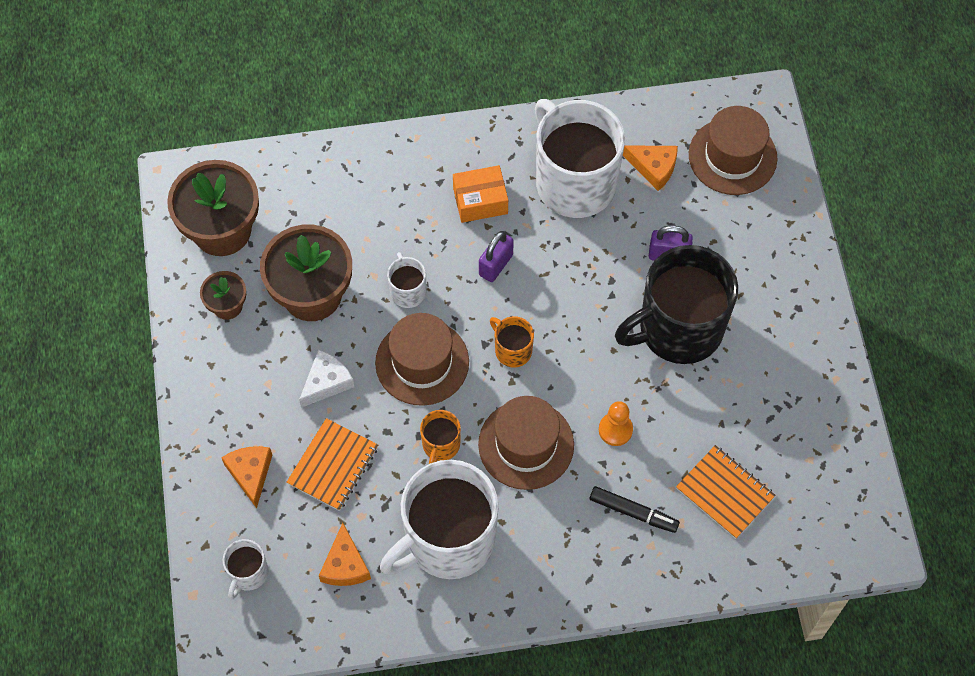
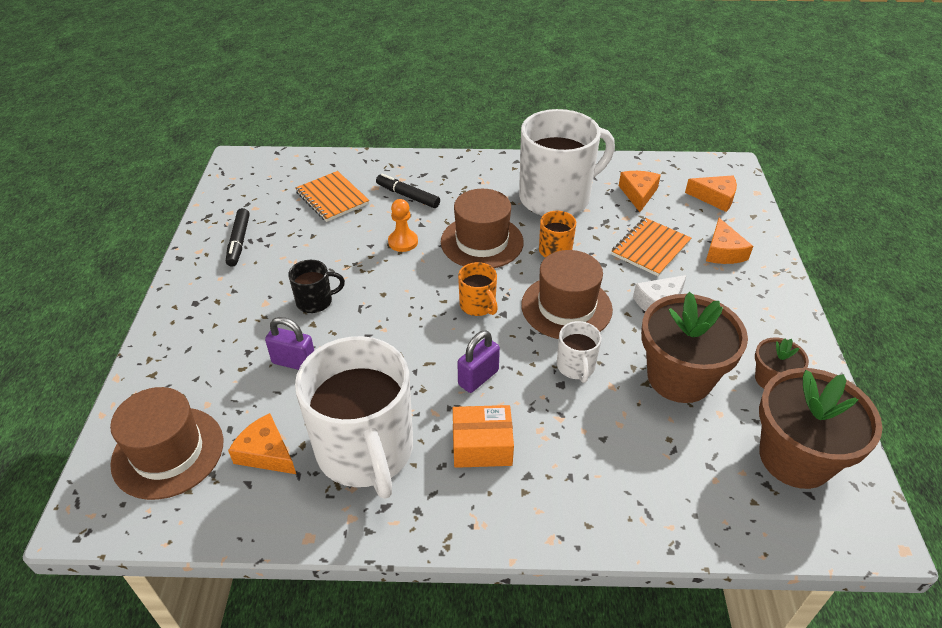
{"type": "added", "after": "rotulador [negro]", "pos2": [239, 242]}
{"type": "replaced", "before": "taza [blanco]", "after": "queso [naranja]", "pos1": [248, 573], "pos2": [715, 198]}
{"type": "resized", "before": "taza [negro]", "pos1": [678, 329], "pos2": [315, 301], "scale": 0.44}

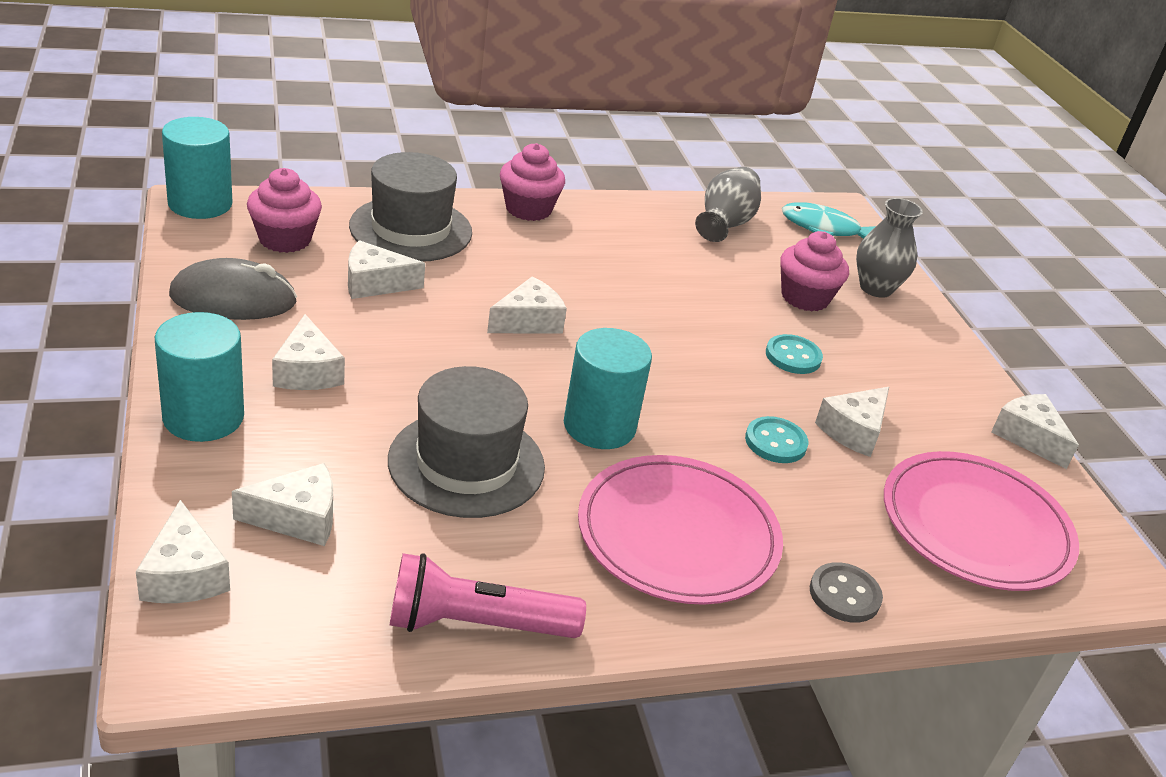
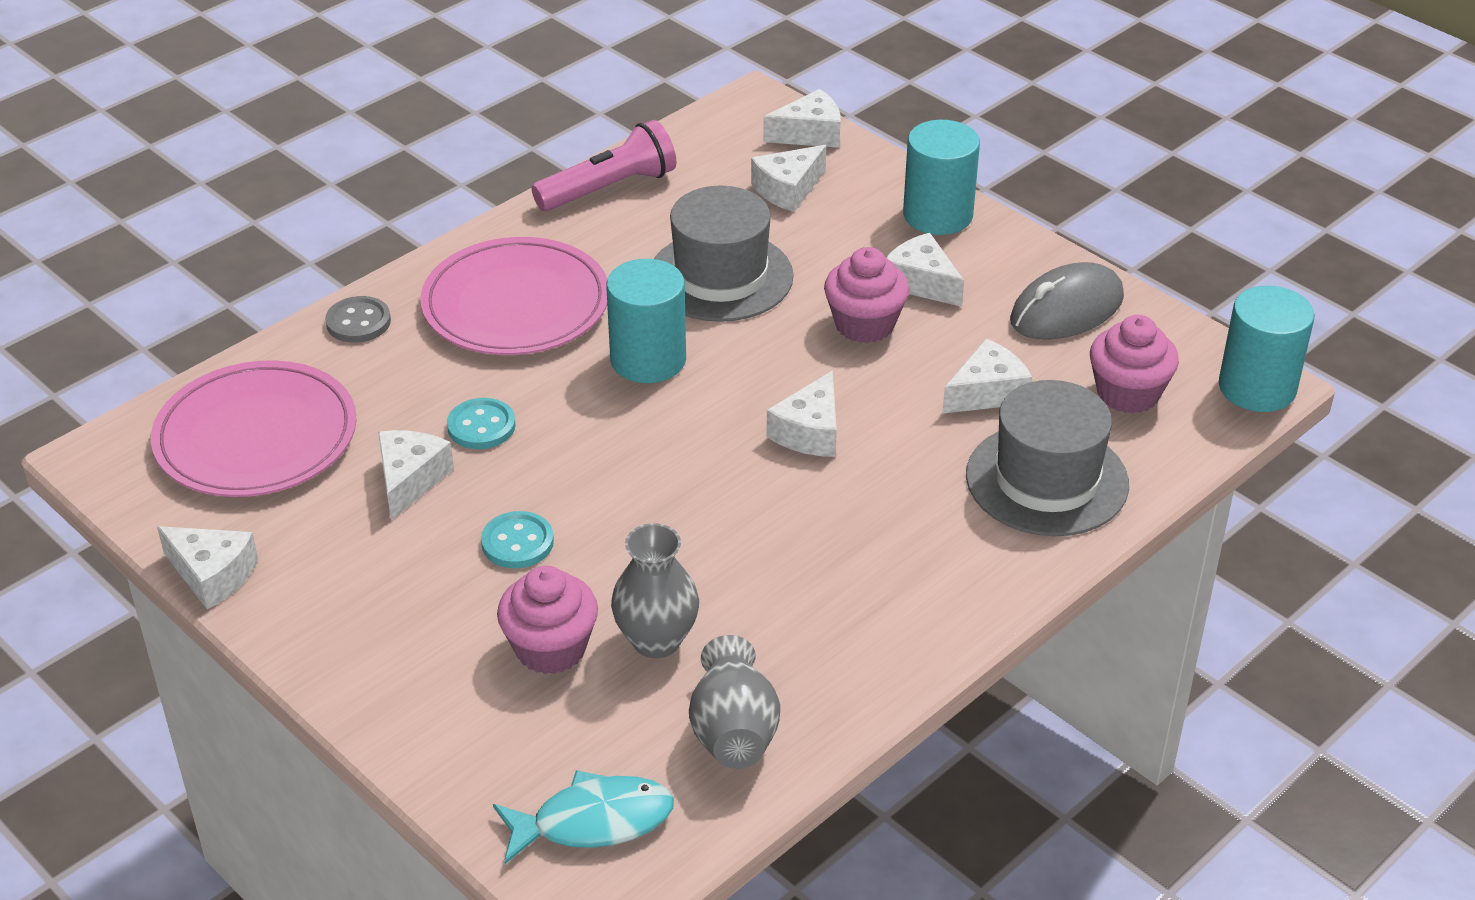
{"type": "moved", "before": "magdalena [rosa]", "pos1": [528, 209], "pos2": [864, 324]}
{"type": "moved", "before": "florero [gris]", "pos1": [875, 288], "pos2": [656, 640]}
{"type": "turned", "before": "queso [blanco]", "pos1": [184, 574], "pos2": [810, 134], "turn": 120}

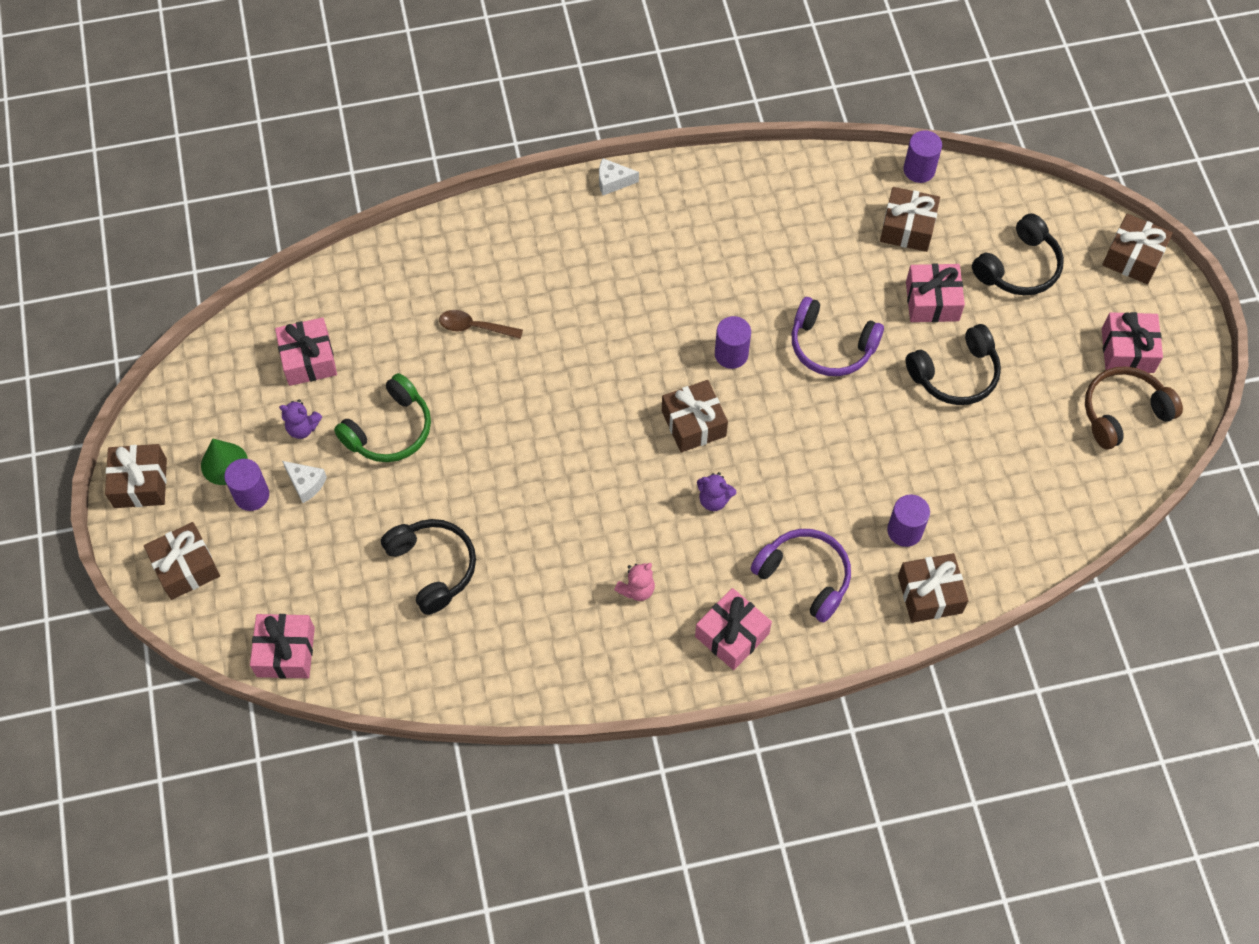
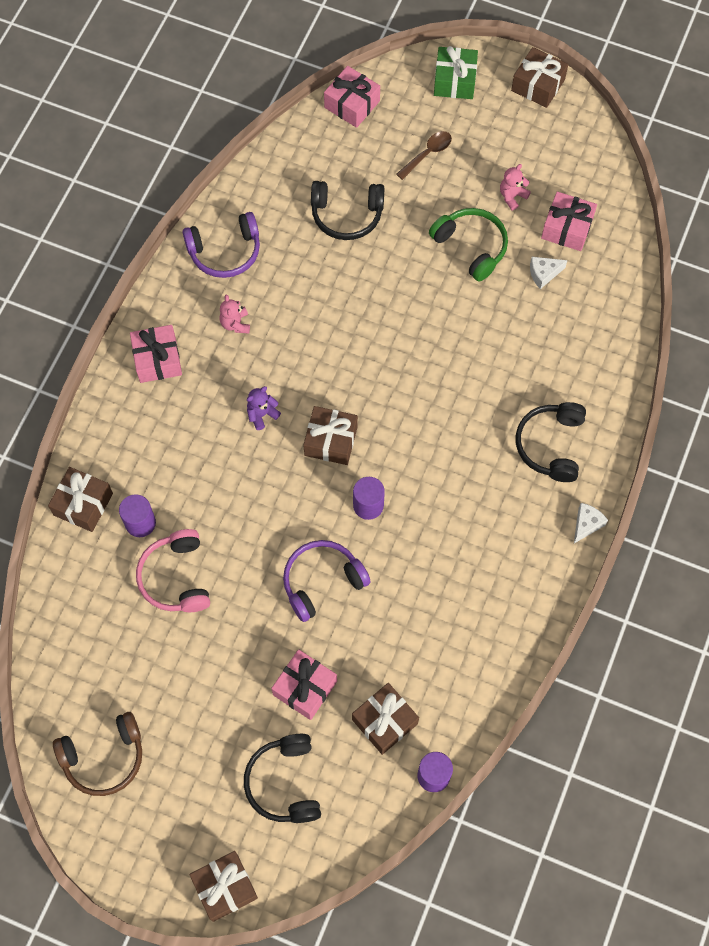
{"type": "removed", "before": "cono [verde]", "pos1": [224, 463]}
{"type": "removed", "before": "cilindro [morado]", "pos1": [252, 495]}
{"type": "removed", "before": "regalo [rosa]", "pos1": [1127, 350]}
{"type": "added", "after": "auriculares [rosa]", "pos2": [176, 577]}
{"type": "moved", "before": "queso [blanco]", "pos1": [306, 484], "pos2": [543, 274]}
{"type": "moved", "before": "cuchara [marrón]", "pos1": [475, 327], "pos2": [427, 154]}
{"type": "moved", "before": "auriculares [morado]", "pos1": [805, 576], "pos2": [225, 252]}
{"type": "moved", "before": "auriculares [negro]", "pos1": [955, 374], "pos2": [551, 445]}
{"type": "recoloured", "before": "regalo [marrón]", "after": "regalo [verde]", "pos1": [186, 567], "pos2": [454, 81]}
{"type": "recoloured", "before": "osito [morado]", "after": "osito [rosa]", "pos1": [302, 428], "pos2": [512, 196]}
{"type": "turned", "before": "auriculares [verde]", "pos1": [390, 430], "pos2": [471, 246], "turn": 150}
{"type": "turned", "before": "auriculares [marrón]", "pos1": [1123, 412], "pos2": [104, 757], "turn": 60}

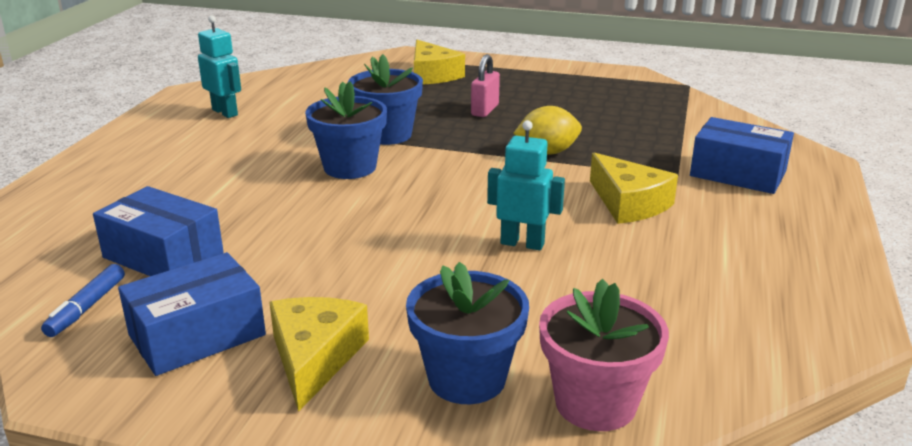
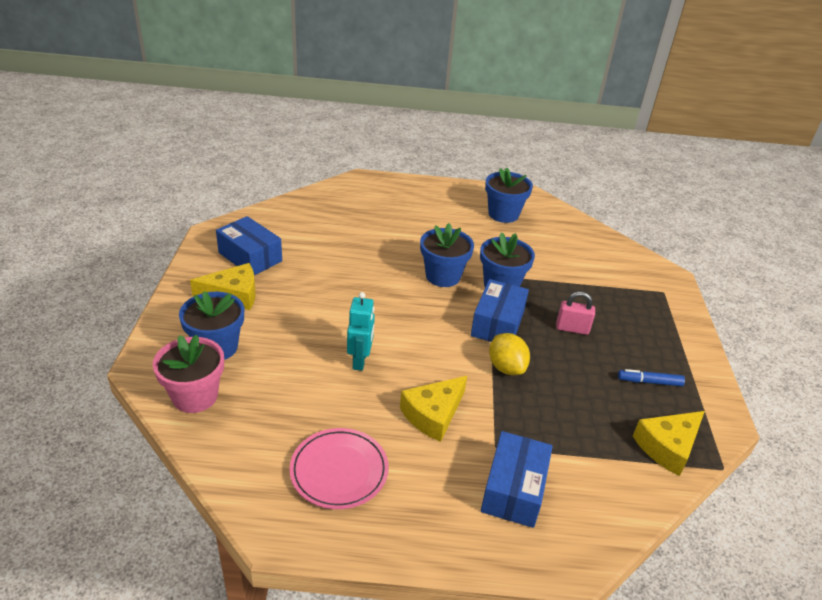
{"type": "added", "after": "plato [rosa]", "pos2": [339, 471]}
{"type": "moved", "before": "rotulador [azul]", "pos1": [86, 307], "pos2": [649, 382]}
{"type": "moved", "before": "caja [azul]", "pos1": [163, 255], "pos2": [497, 323]}
{"type": "moved", "before": "queso [amarillo]", "pos1": [432, 75], "pos2": [668, 447]}
{"type": "replaced", "before": "robot [turquesa]", "after": "maceta [azul]", "pos1": [225, 112], "pos2": [503, 214]}

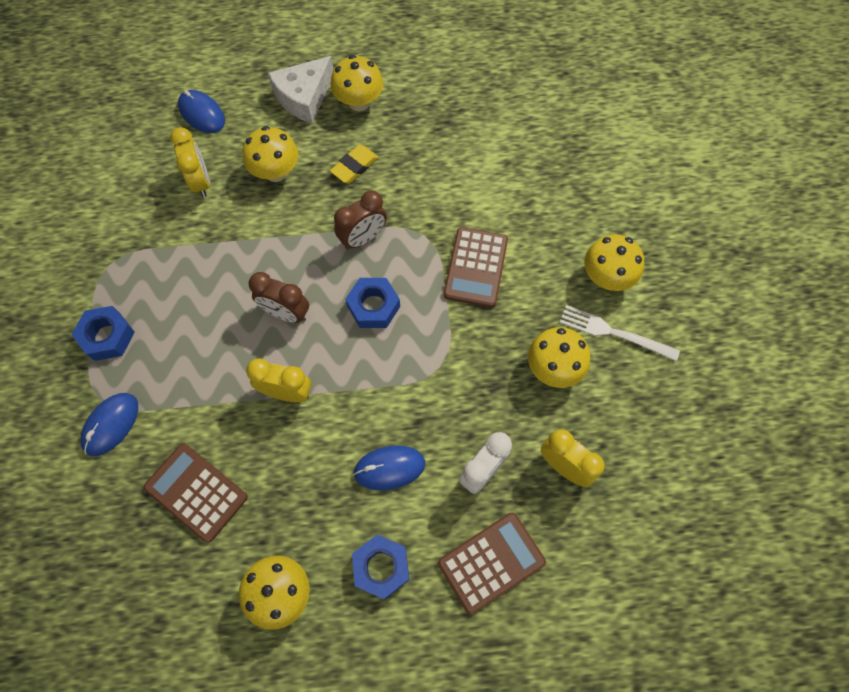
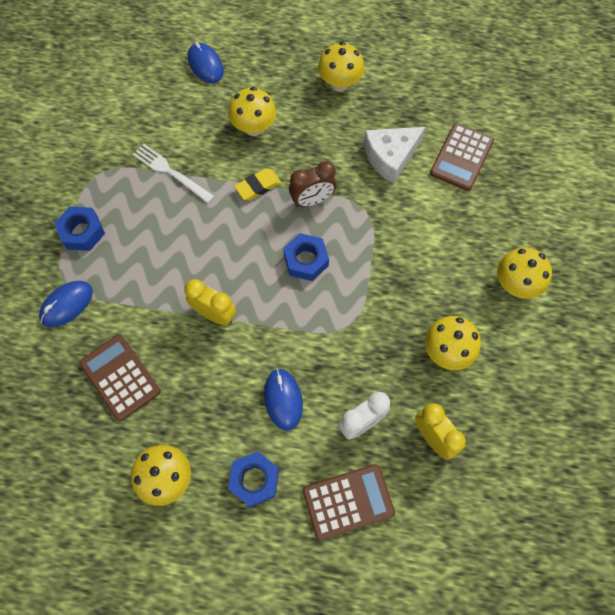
{"type": "removed", "before": "despertador [amarillo]", "pos1": [201, 182]}
{"type": "removed", "before": "despertador [marrón]", "pos1": [286, 313]}
{"type": "moved", "before": "queso [blanco]", "pos1": [304, 97], "pos2": [390, 157]}
{"type": "moved", "before": "goma de borrar [amarillo]", "pos1": [354, 167], "pos2": [258, 186]}
{"type": "moved", "before": "calculadora [marrón]", "pos1": [476, 267], "pos2": [461, 157]}
{"type": "moved", "before": "tenedor [blanco]", "pos1": [614, 333], "pos2": [171, 172]}
{"type": "turned", "before": "ratón [azul]", "pos1": [389, 468], "pos2": [283, 399], "turn": 75}

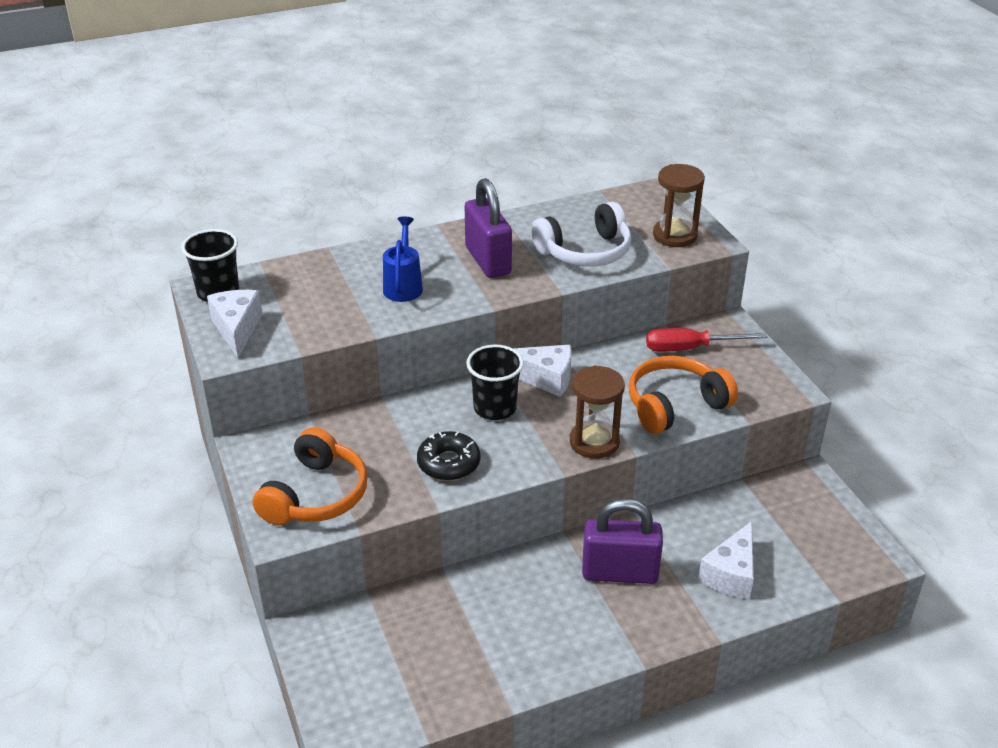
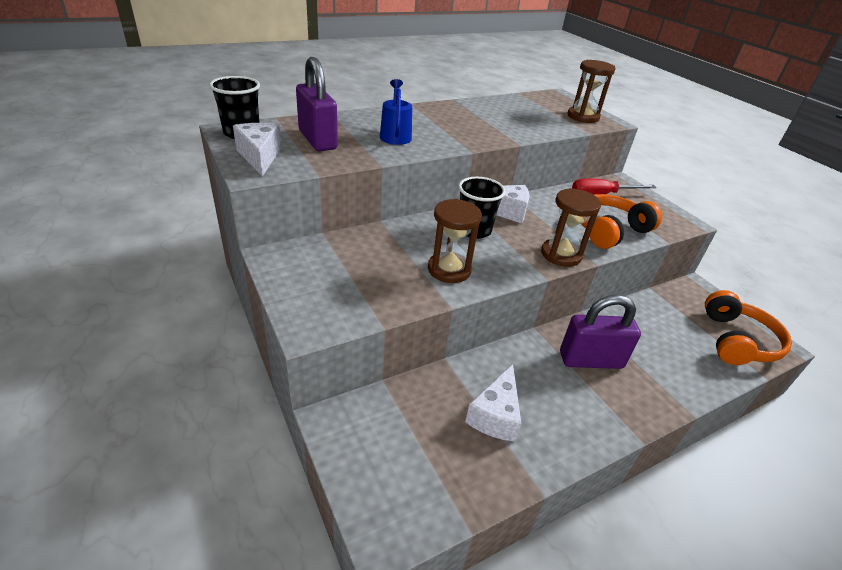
{"type": "removed", "before": "auriculares [blanco]", "pos1": [585, 251]}
{"type": "moved", "before": "auriculares [naranja]", "pos1": [315, 495], "pos2": [737, 341]}
{"type": "moved", "before": "candado [morado]", "pos1": [488, 260], "pos2": [317, 140]}
{"type": "moved", "before": "queso [blanco]", "pos1": [731, 574], "pos2": [495, 415]}
{"type": "replaced", "before": "rosquilla [negro]", "after": "reloj de arena [marrón]", "pos1": [448, 463], "pos2": [449, 270]}

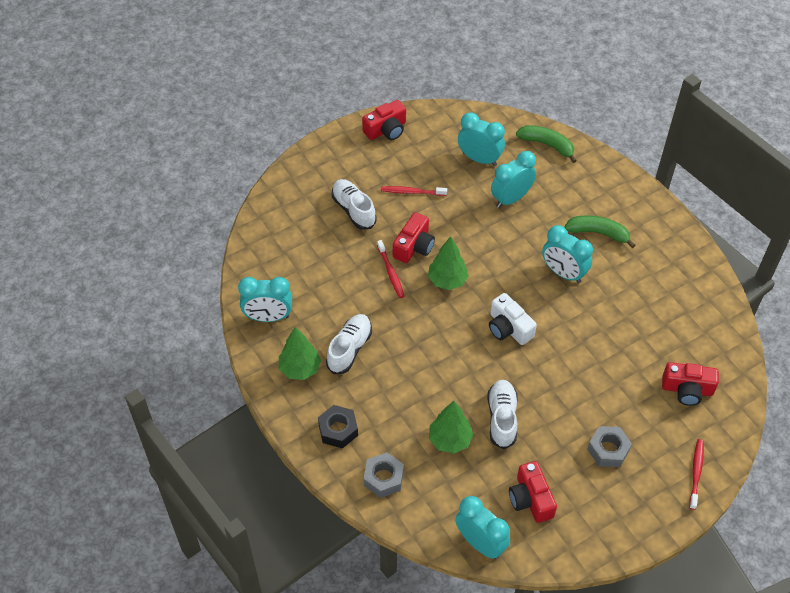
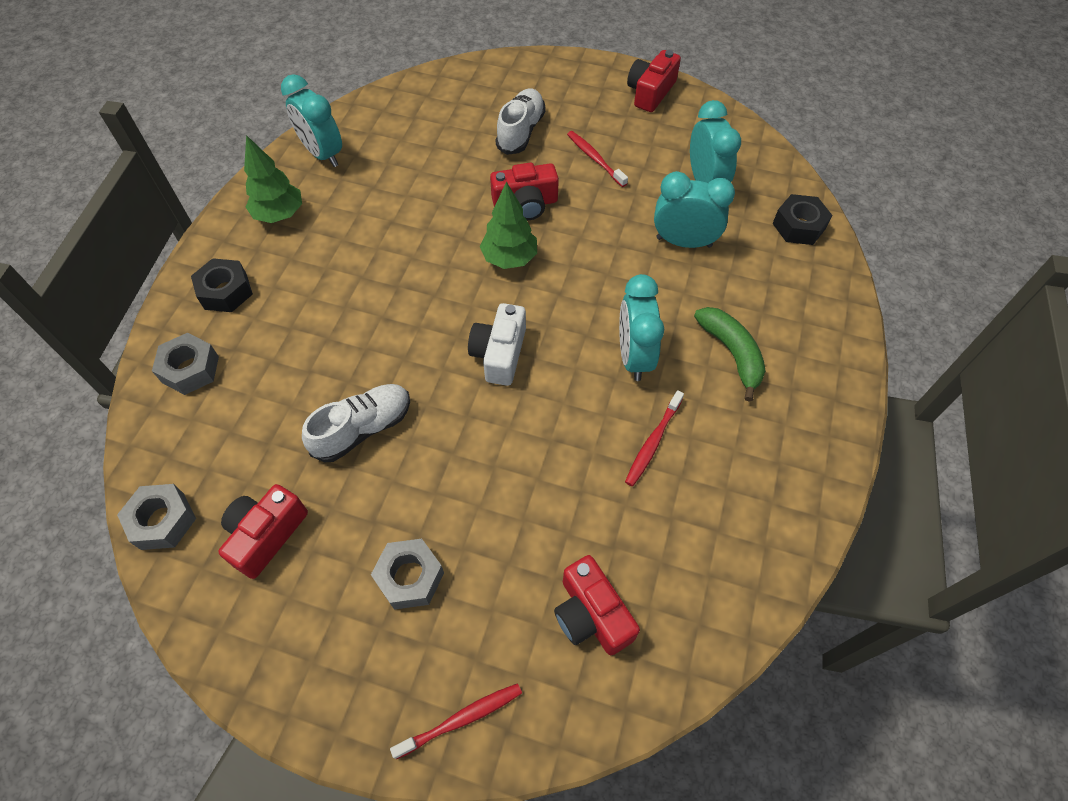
{"type": "removed", "before": "zapato [blanco]", "pos1": [349, 349]}
{"type": "removed", "before": "árbol [verde]", "pos1": [450, 440]}
{"type": "moved", "before": "cepillo de dientes [rojo]", "pos1": [391, 272], "pos2": [653, 442]}
{"type": "replaced", "before": "despertador [turquesa]", "after": "tuerca [gris]", "pos1": [480, 543], "pos2": [162, 521]}
{"type": "replaced", "before": "plátano [verde]", "after": "tuerca [negro]", "pos1": [547, 145], "pos2": [798, 226]}
{"type": "turned", "before": "cámara [rojo]", "pos1": [386, 130], "pos2": [650, 92], "turn": 105}

